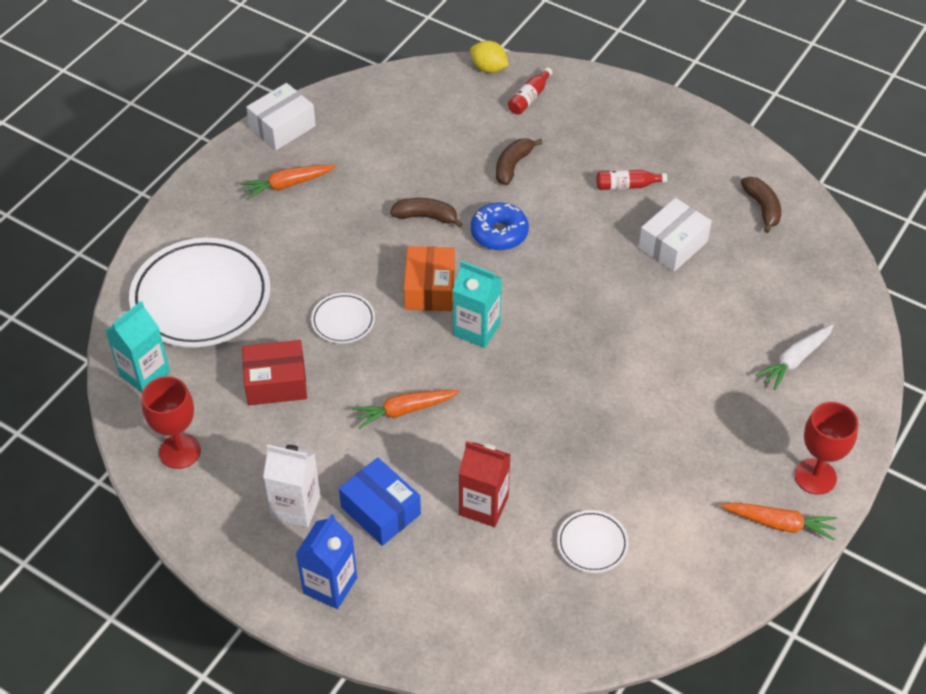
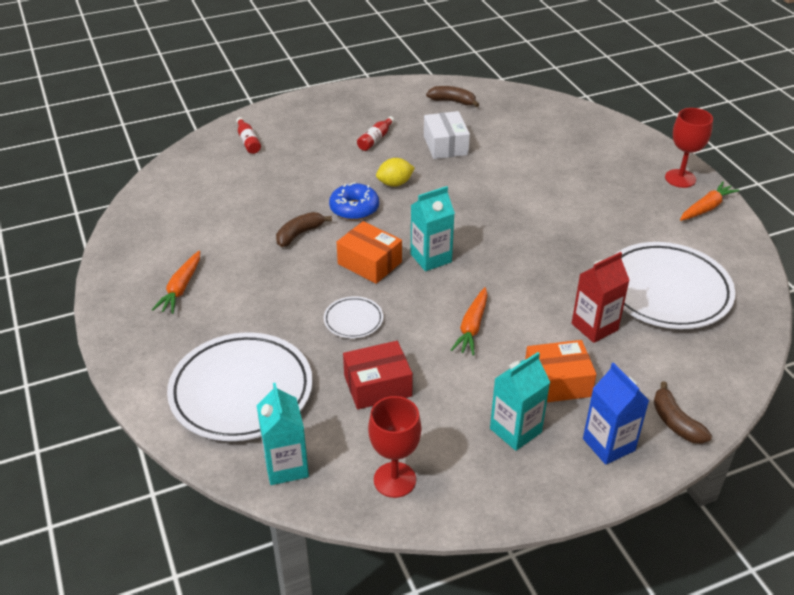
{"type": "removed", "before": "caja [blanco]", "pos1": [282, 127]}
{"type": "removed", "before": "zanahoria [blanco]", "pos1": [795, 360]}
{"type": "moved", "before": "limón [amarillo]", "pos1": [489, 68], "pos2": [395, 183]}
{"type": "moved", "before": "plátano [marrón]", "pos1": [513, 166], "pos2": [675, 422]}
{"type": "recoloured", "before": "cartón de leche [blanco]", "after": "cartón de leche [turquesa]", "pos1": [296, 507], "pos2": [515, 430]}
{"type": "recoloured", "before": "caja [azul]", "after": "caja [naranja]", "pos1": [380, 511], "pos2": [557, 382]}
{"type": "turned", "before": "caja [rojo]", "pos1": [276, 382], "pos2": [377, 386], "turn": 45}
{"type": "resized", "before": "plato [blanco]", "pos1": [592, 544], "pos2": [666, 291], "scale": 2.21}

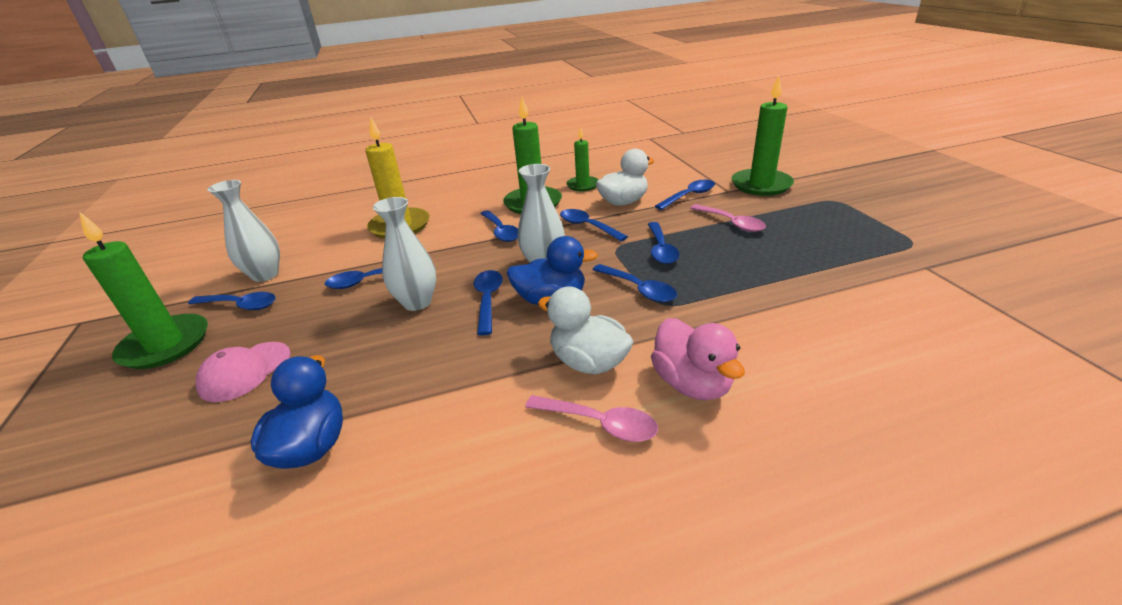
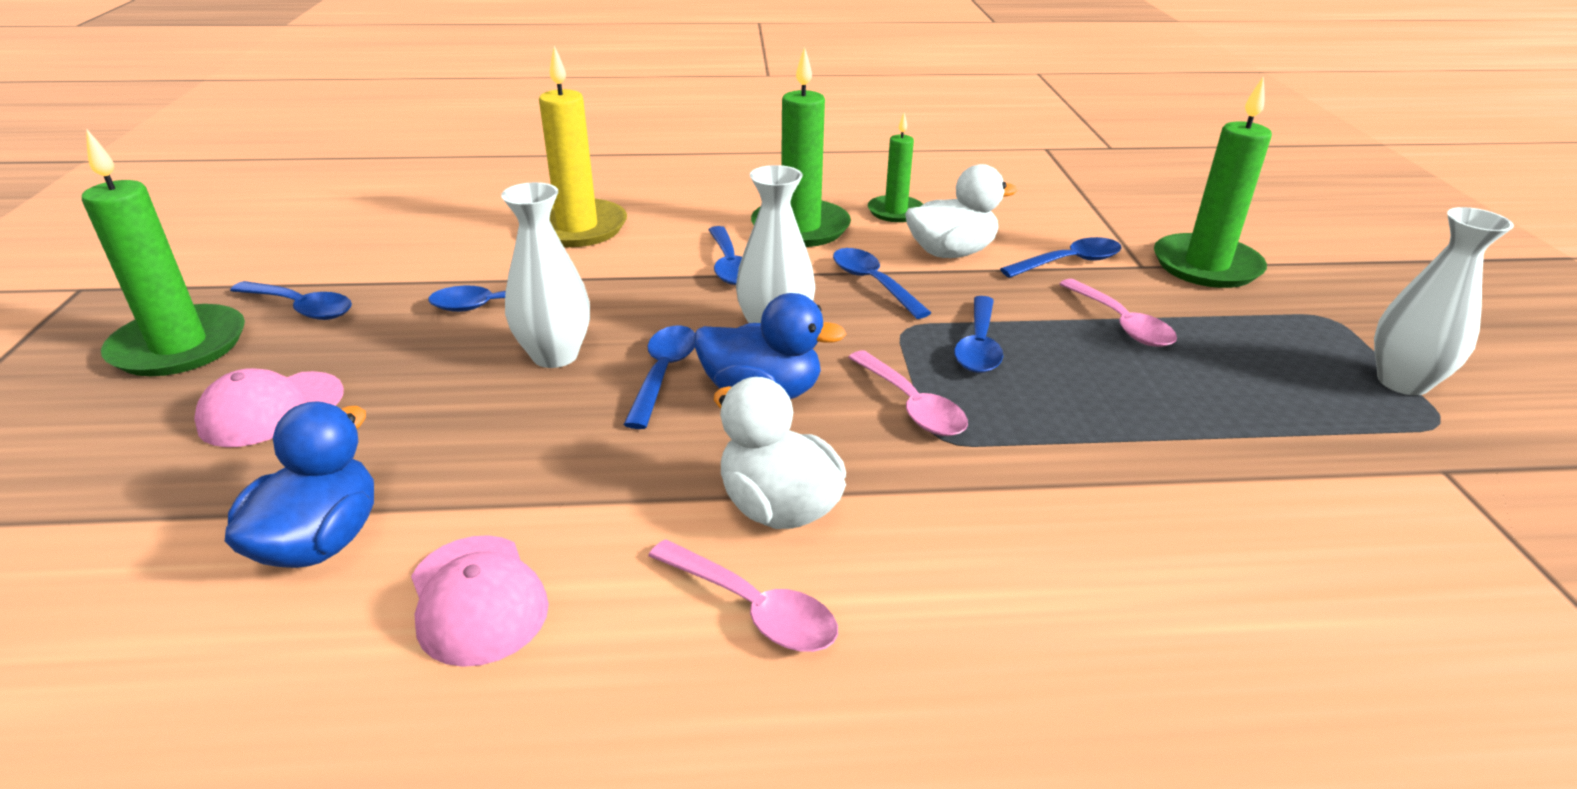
{"type": "removed", "before": "pato [rosa]", "pos1": [692, 383]}
{"type": "added", "after": "gorra [rosa]", "pos2": [477, 599]}
{"type": "moved", "before": "florero [blanco]", "pos1": [265, 275], "pos2": [1402, 382]}
{"type": "recoloured", "before": "cuchara [azul]", "after": "cuchara [rosa]", "pos1": [639, 289], "pos2": [912, 405]}

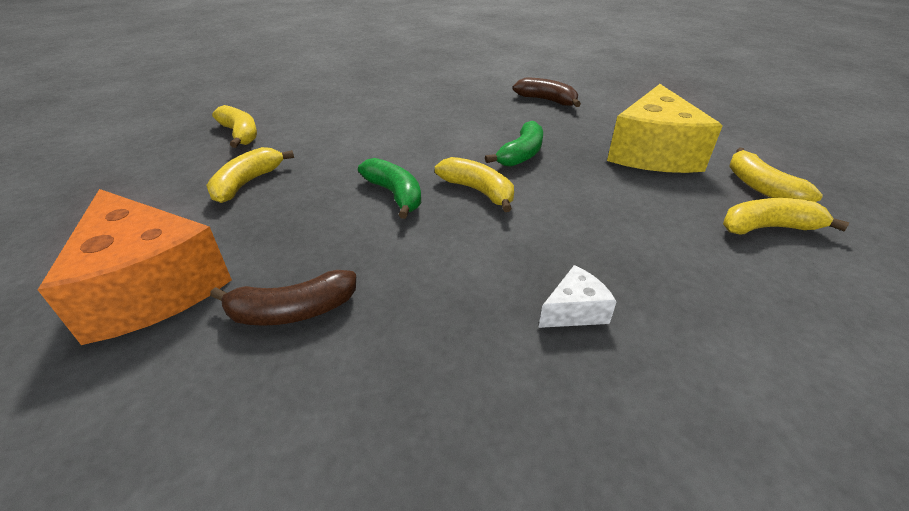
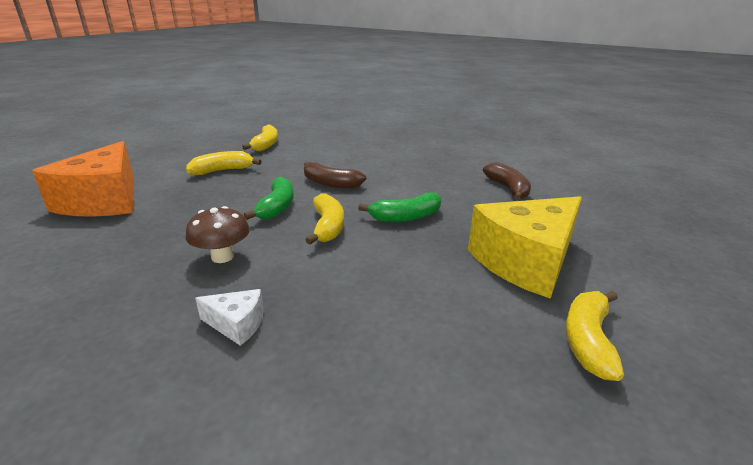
{"type": "removed", "before": "plátano [amarillo]", "pos1": [768, 227]}
{"type": "added", "after": "seta [marrón]", "pos2": [222, 257]}
{"type": "moved", "before": "plátano [marrón]", "pos1": [292, 311], "pos2": [330, 183]}

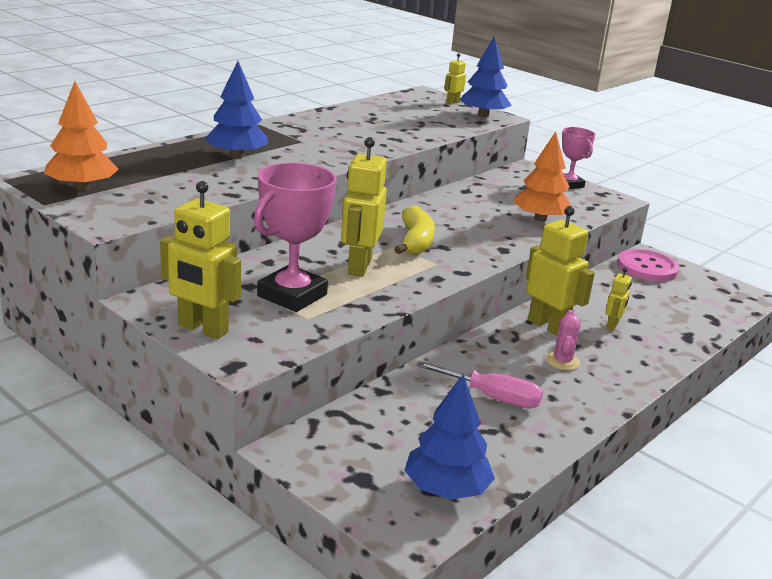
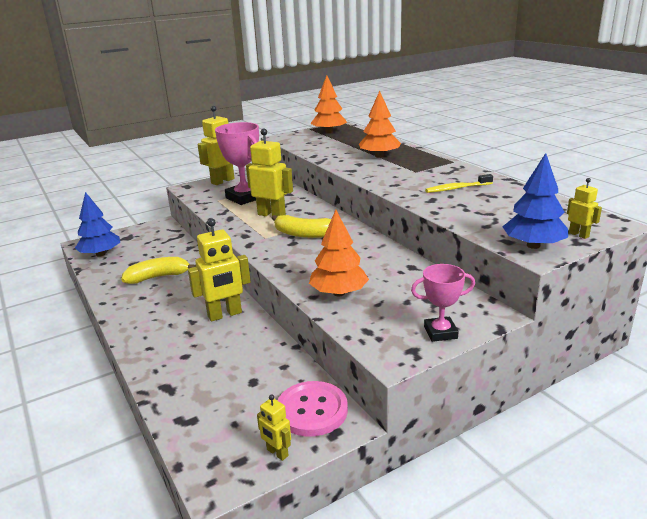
{"type": "removed", "before": "cactus [rosa]", "pos1": [562, 361]}
{"type": "added", "after": "cepillo de dientes [amarillo]", "pos2": [457, 188]}
{"type": "moved", "before": "robot [amarillo]", "pos1": [612, 326], "pos2": [277, 453]}
{"type": "replaced", "before": "destornillador [rosa]", "after": "plátano [amarillo]", "pos1": [492, 397], "pos2": [158, 277]}
{"type": "recoloured", "before": "árbol [azul]", "after": "árbol [naranja]", "pos1": [237, 156], "pos2": [379, 156]}

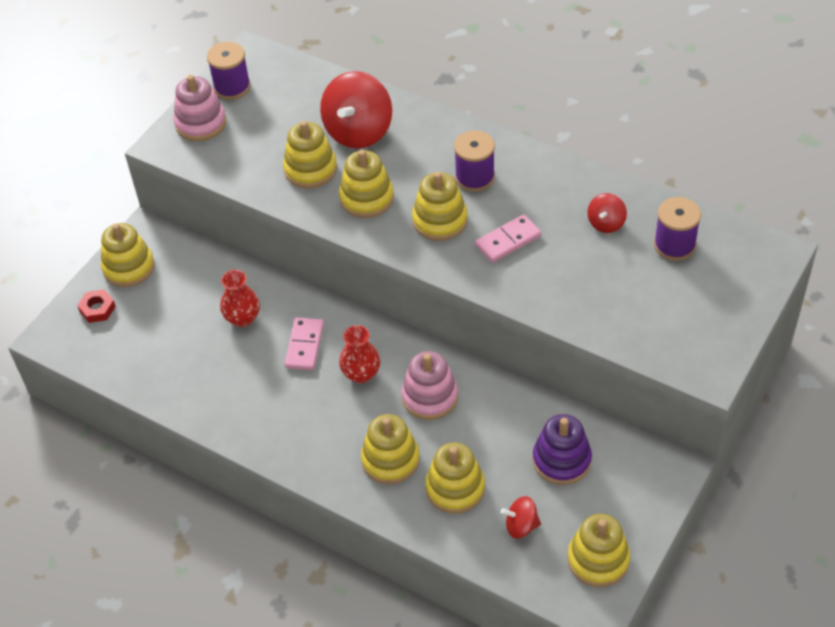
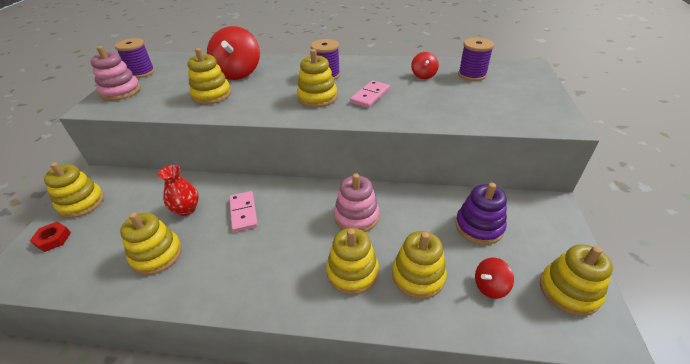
{"type": "removed", "before": "florero [rojo]", "pos1": [361, 374]}
{"type": "moved", "before": "juguete apilable [amarillo]", "pos1": [366, 198], "pos2": [157, 255]}

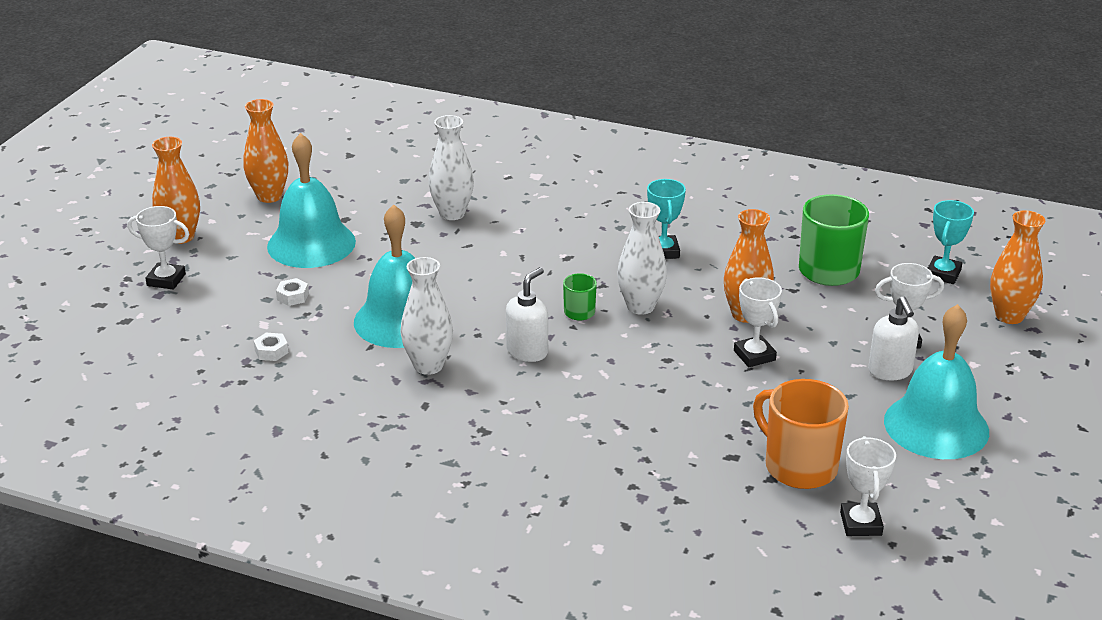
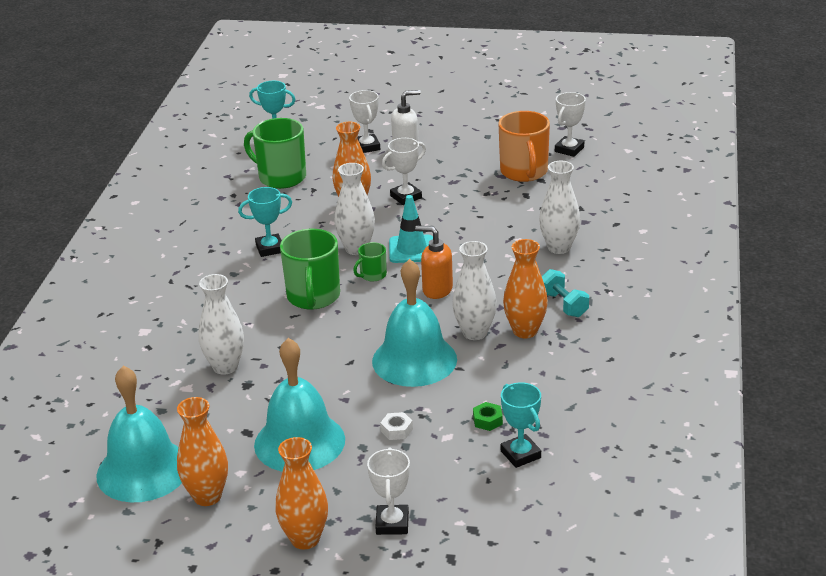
{"type": "added", "after": "taza [verde]", "pos2": [313, 297]}
{"type": "added", "after": "cono de tráfico [turquesa]", "pos2": [411, 249]}
{"type": "added", "after": "trofeo [turquesa]", "pos2": [520, 454]}
{"type": "added", "after": "florero [blanco]", "pos2": [559, 247]}
{"type": "added", "after": "mancuerna [turquesa]", "pos2": [563, 304]}
{"type": "moved", "before": "campana [turquesa]", "pos1": [936, 426], "pos2": [143, 470]}
{"type": "moved", "before": "florero [naranja]", "pos1": [1009, 316], "pos2": [525, 331]}
{"type": "recoloured", "before": "tuerca [blanco]", "after": "tuerca [verde]", "pos1": [271, 351], "pos2": [487, 420]}
{"type": "recoloured", "before": "dispensador de jabón [blanco]", "after": "dispensador de jabón [naranja]", "pos1": [527, 351], "pos2": [437, 290]}
{"type": "turned", "before": "taza [naranja]", "pos1": [798, 466], "pos2": [524, 172], "turn": -45}
{"type": "turned", "before": "trofeo [blanco]", "pos1": [860, 524], "pos2": [569, 149], "turn": -45}

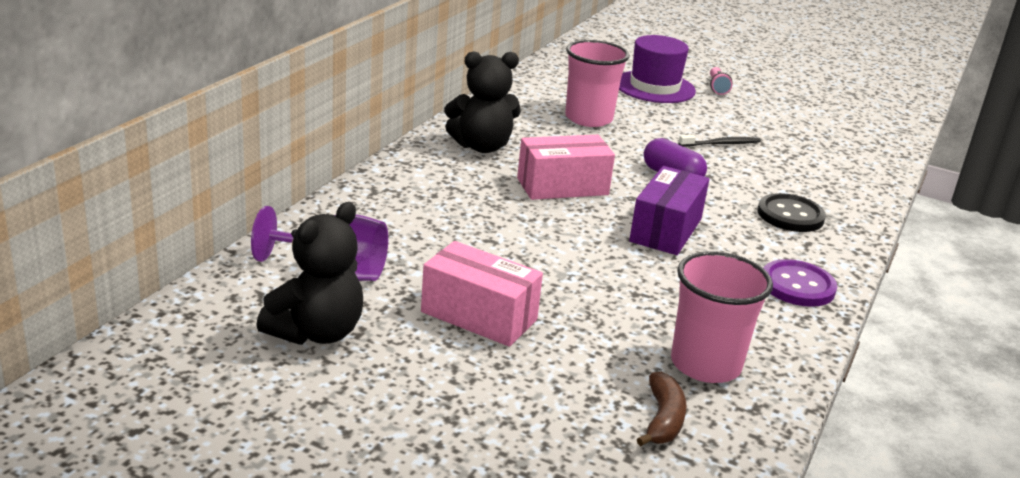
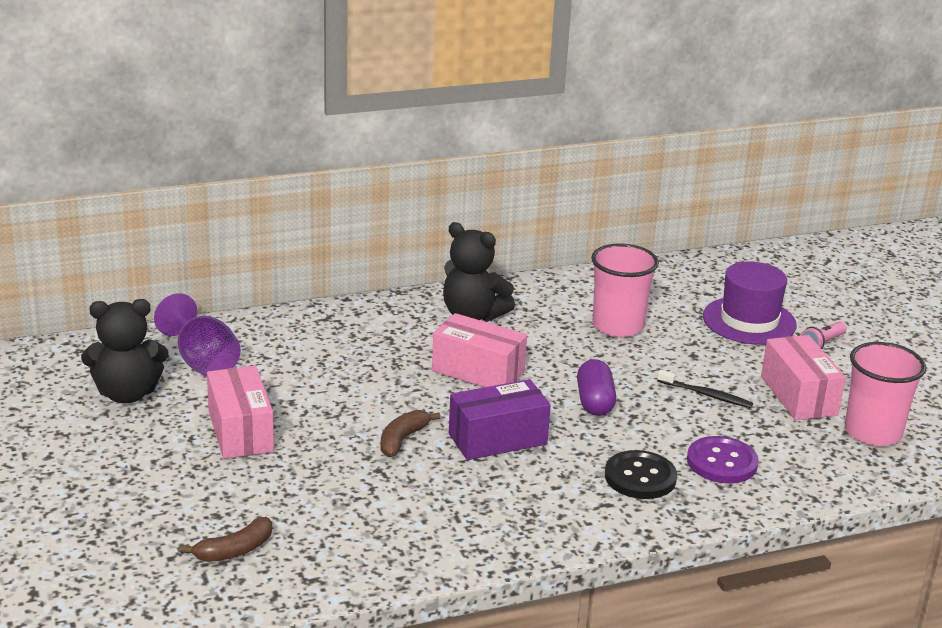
{"type": "added", "after": "plátano [marrón]", "pos2": [402, 440]}
{"type": "added", "after": "caja [rosa]", "pos2": [798, 396]}
{"type": "moved", "before": "vaso [rosa]", "pos1": [705, 364], "pos2": [873, 432]}
{"type": "moved", "before": "botón [morado]", "pos1": [797, 286], "pos2": [722, 462]}

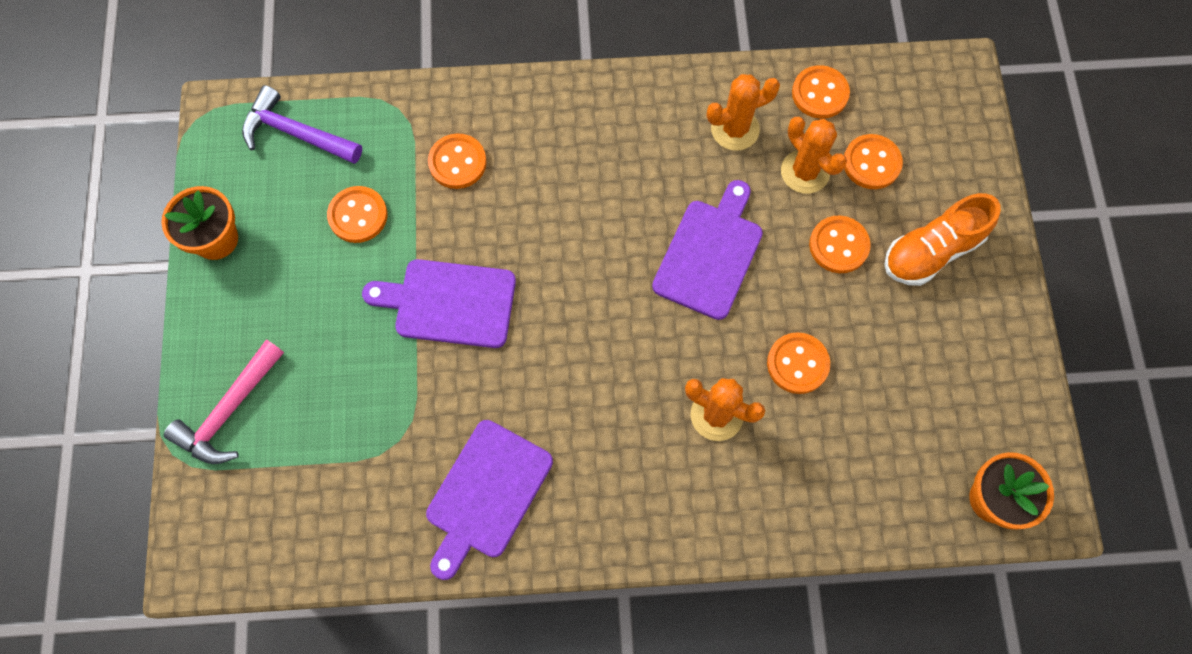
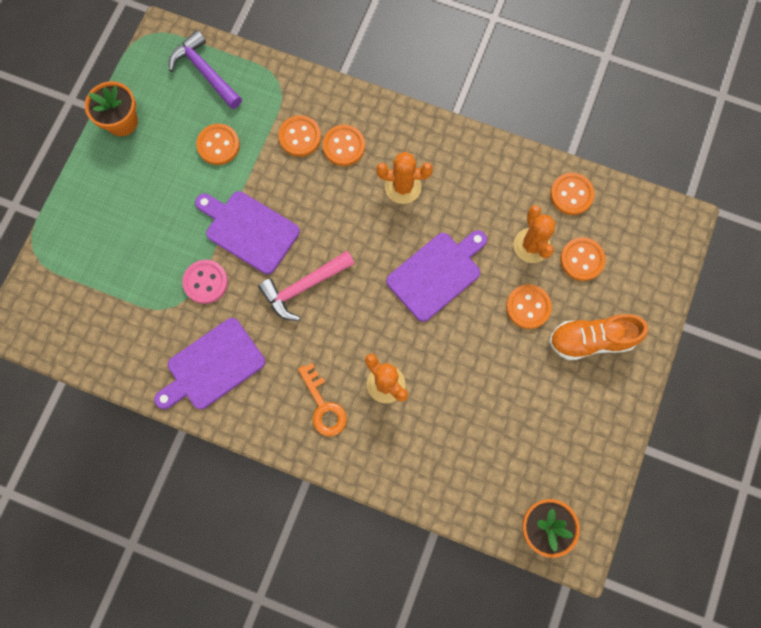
{"type": "added", "after": "botón [rosa]", "pos2": [205, 282]}
{"type": "added", "after": "llave [naranja]", "pos2": [323, 406]}
{"type": "moved", "before": "martillo [rosa]", "pos1": [229, 411], "pos2": [304, 287]}
{"type": "moved", "before": "cactus [naranja]", "pos1": [735, 129], "pos2": [403, 187]}
{"type": "moved", "before": "botón [naranja]", "pos1": [797, 364], "pos2": [344, 146]}

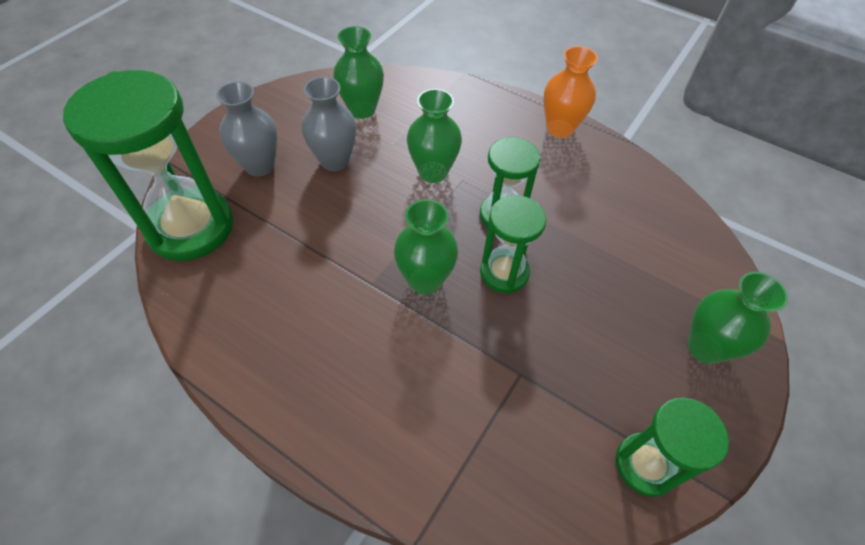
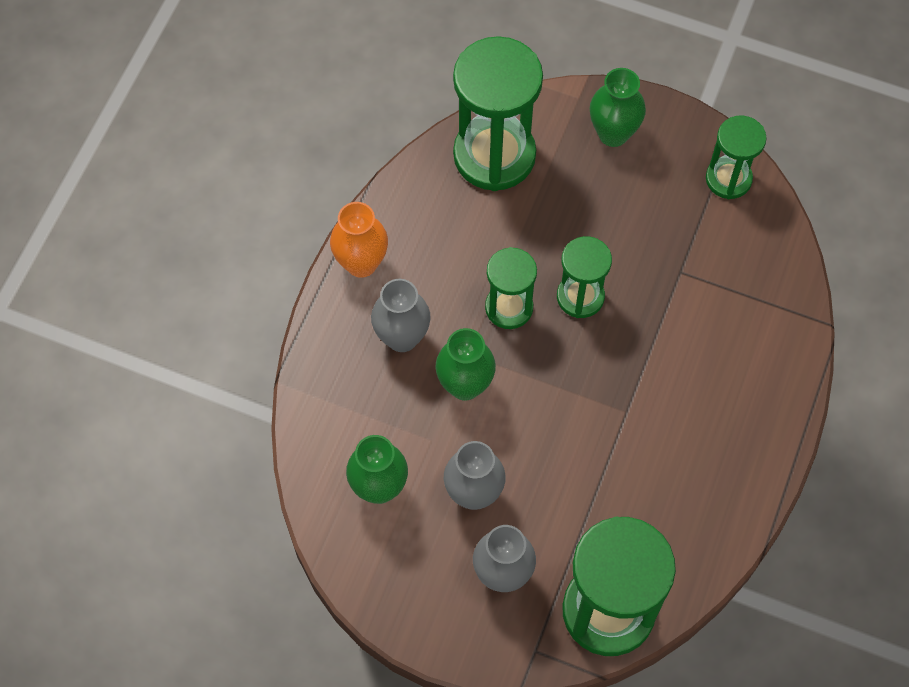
{"type": "removed", "before": "florero [verde]", "pos1": [425, 280]}
{"type": "added", "after": "florero [gris]", "pos2": [402, 337]}
{"type": "added", "after": "reloj de arena [verde]", "pos2": [494, 155]}

